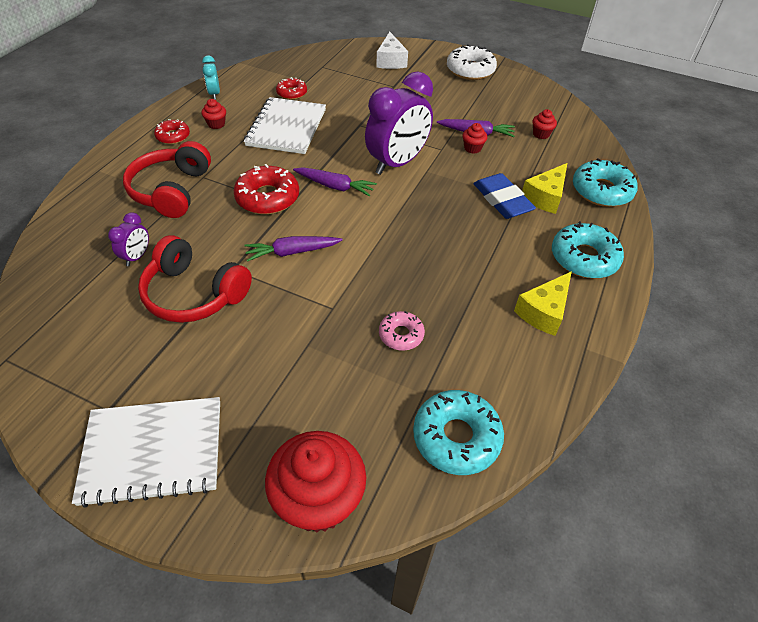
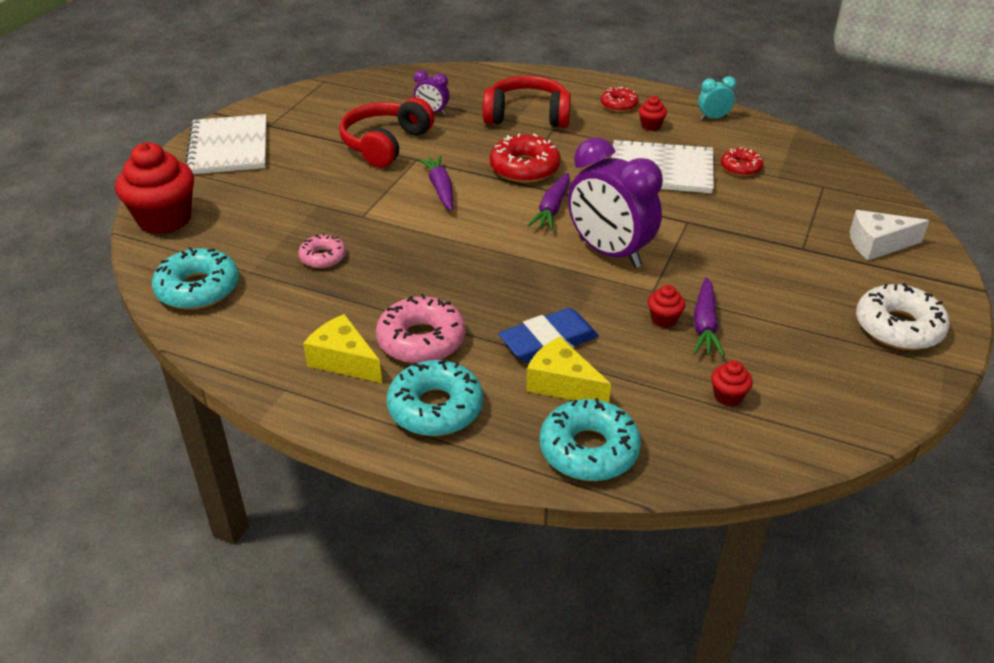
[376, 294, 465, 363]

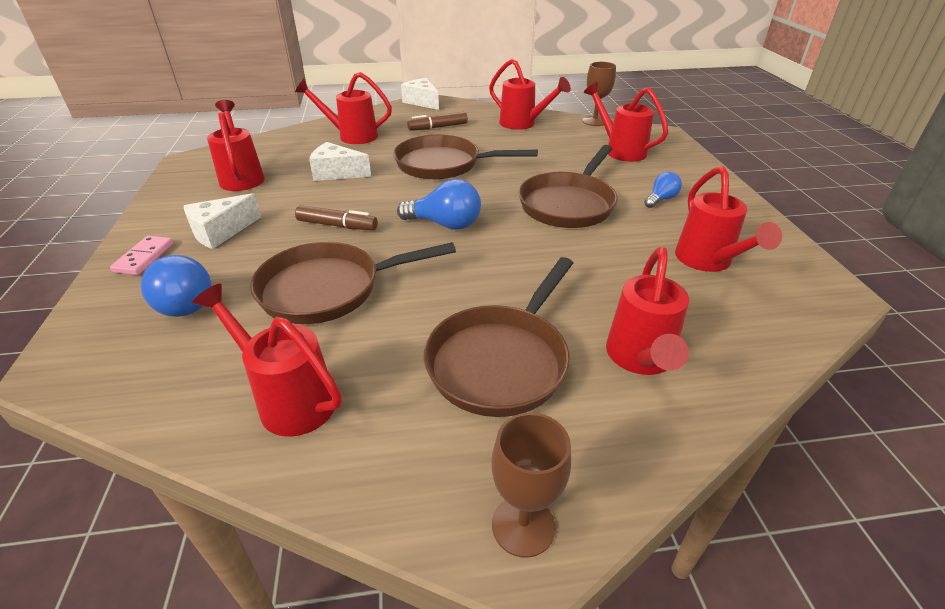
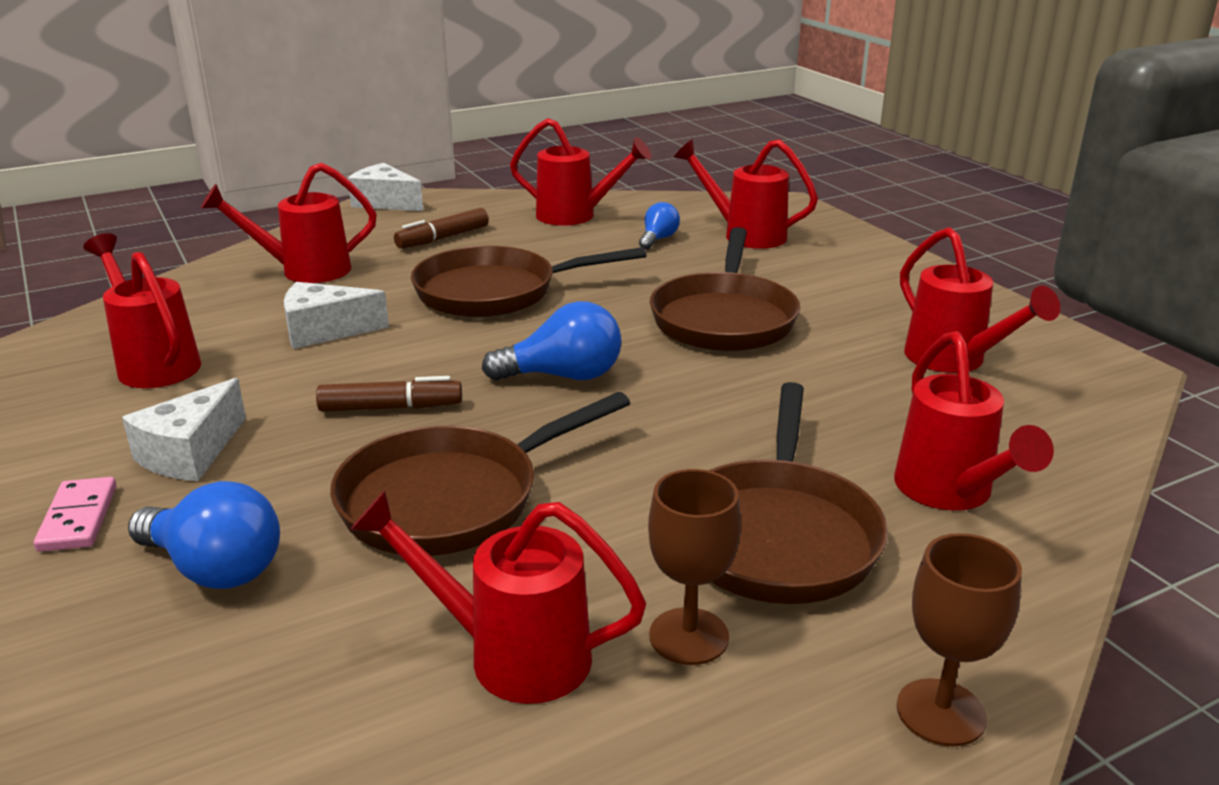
[648, 469, 741, 665]
[639, 202, 680, 250]

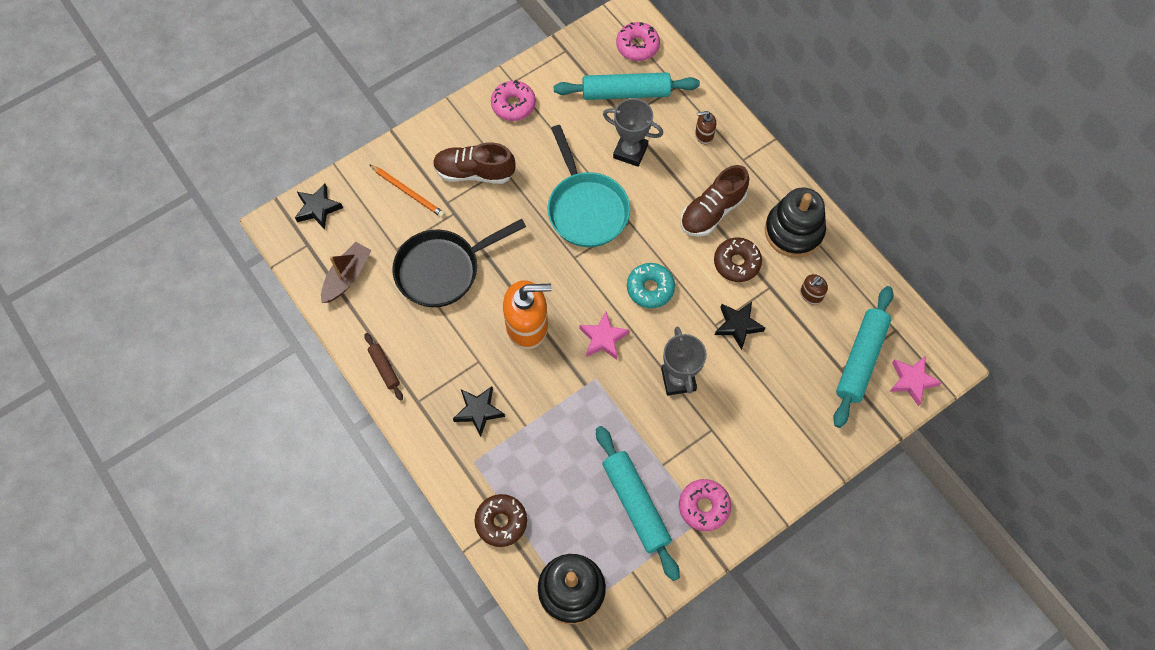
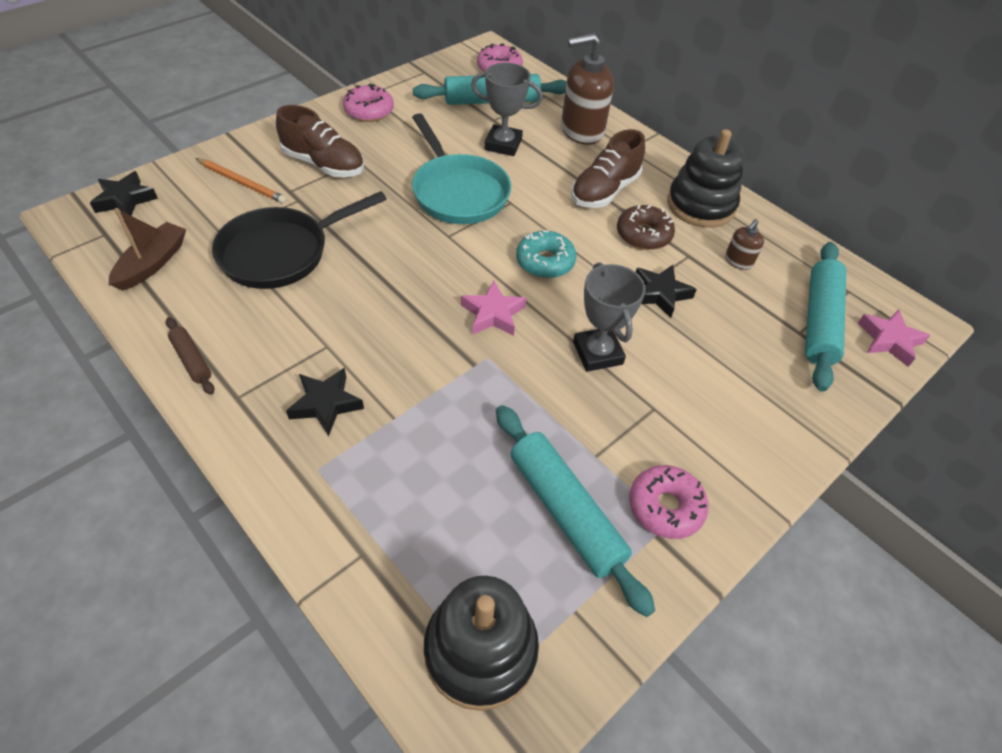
[276, 105, 364, 177]
[474, 494, 527, 547] (first image)
[503, 281, 552, 349] (first image)
[561, 33, 614, 145]

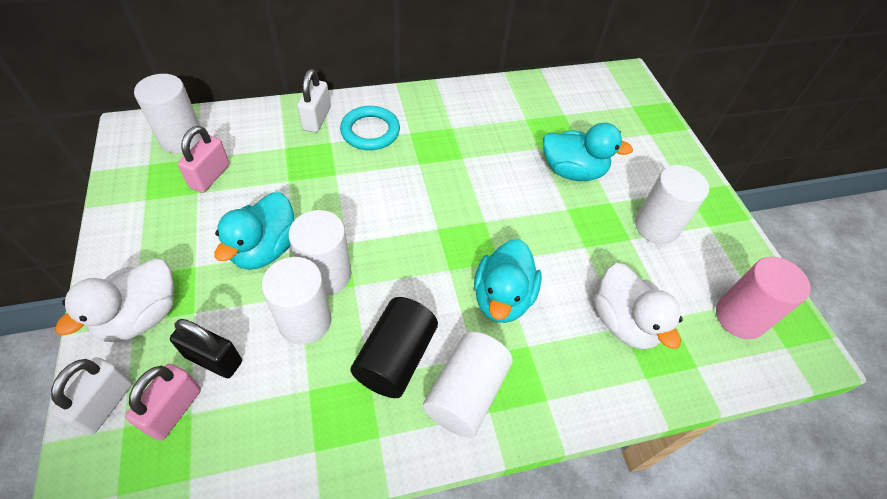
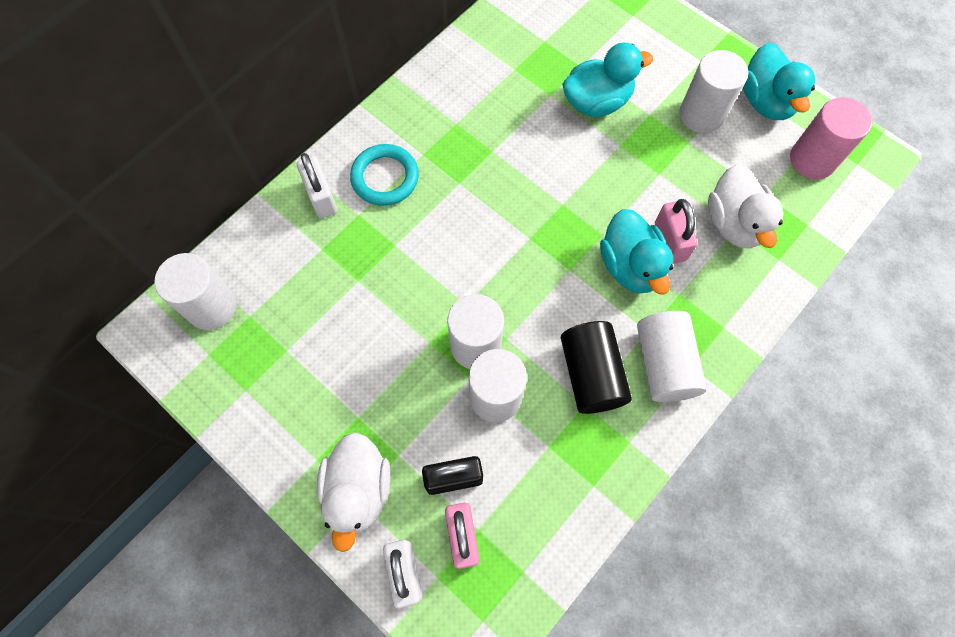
[655, 199, 698, 264]
[743, 43, 815, 120]
[708, 165, 784, 249]

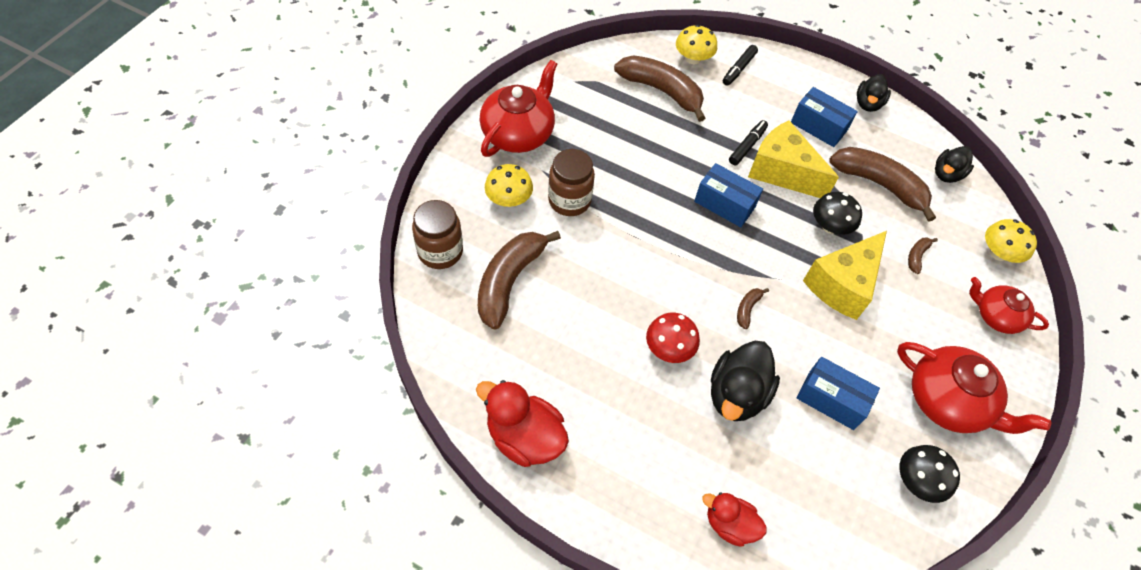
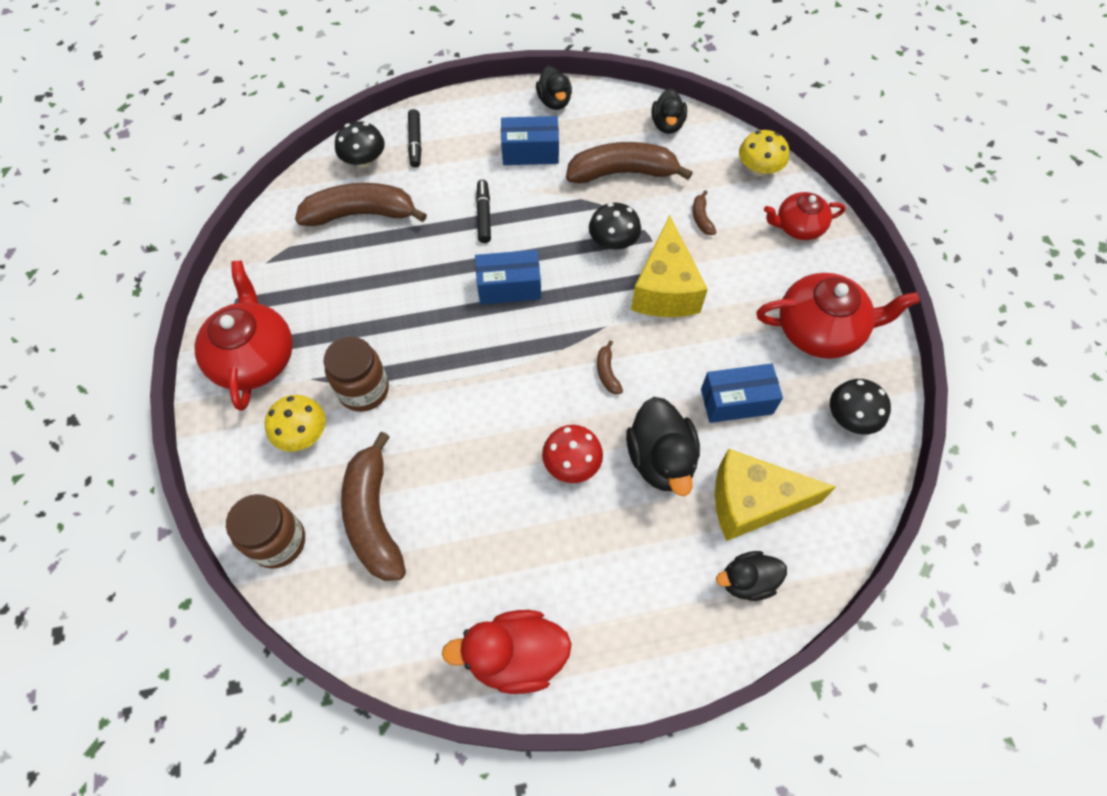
[335, 121, 385, 168]
[716, 551, 787, 601]
[715, 449, 836, 541]

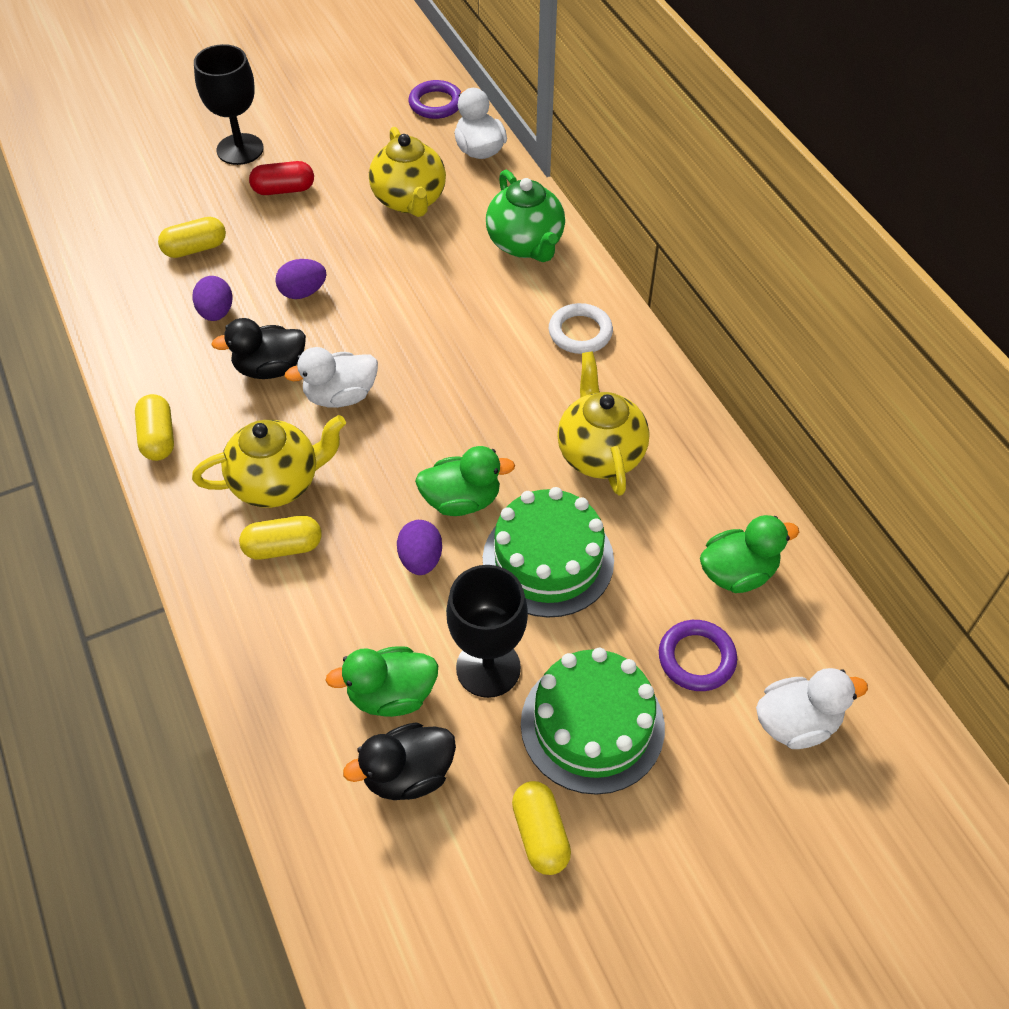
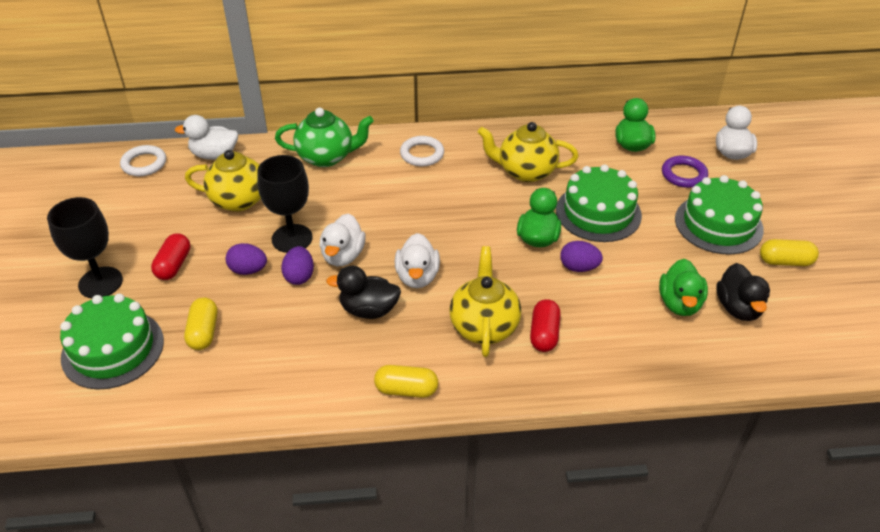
[226, 243, 267, 275]
[326, 266, 401, 319]
[530, 299, 561, 352]
[120, 145, 166, 176]
[257, 155, 313, 253]
[60, 294, 164, 390]
[320, 213, 366, 266]

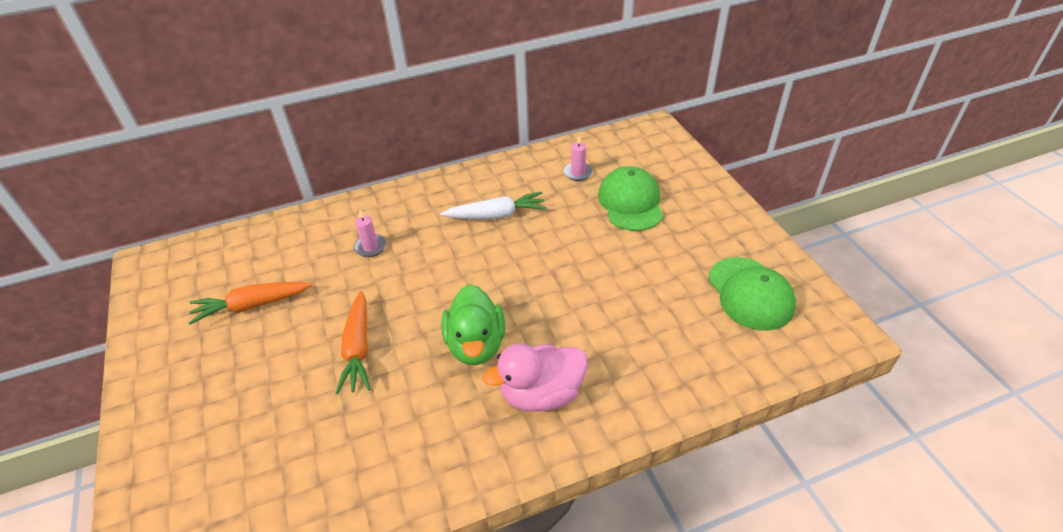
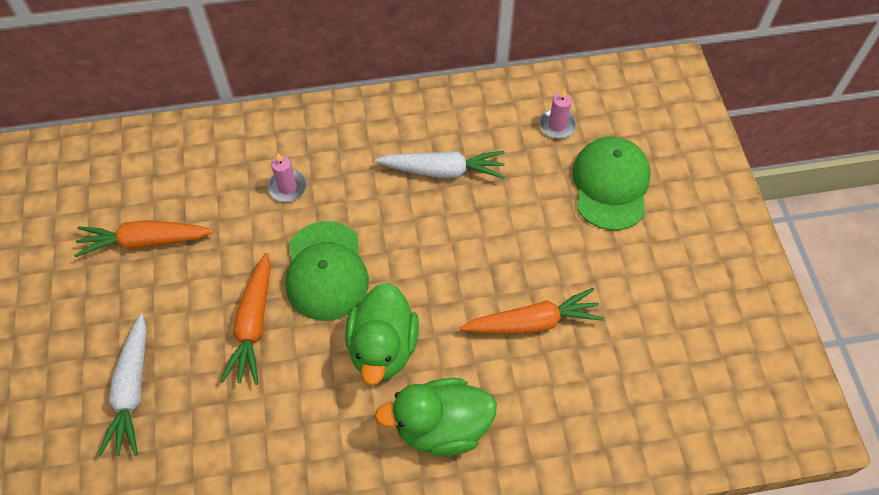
[375, 378, 497, 456]
[285, 221, 369, 321]
[97, 314, 146, 457]
[460, 288, 604, 334]

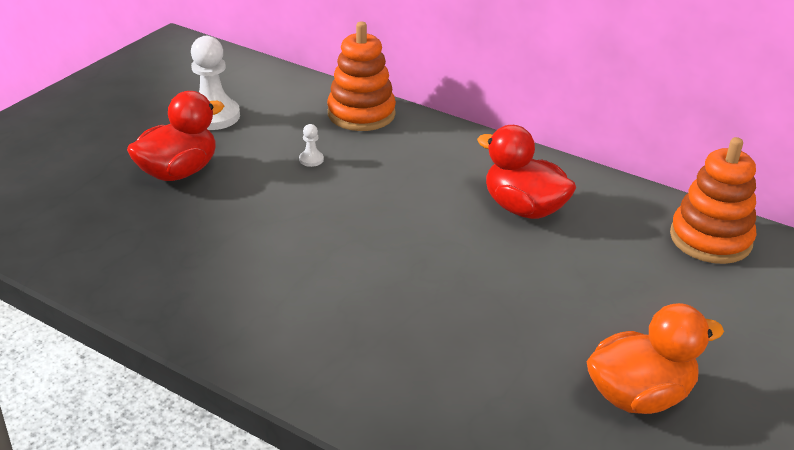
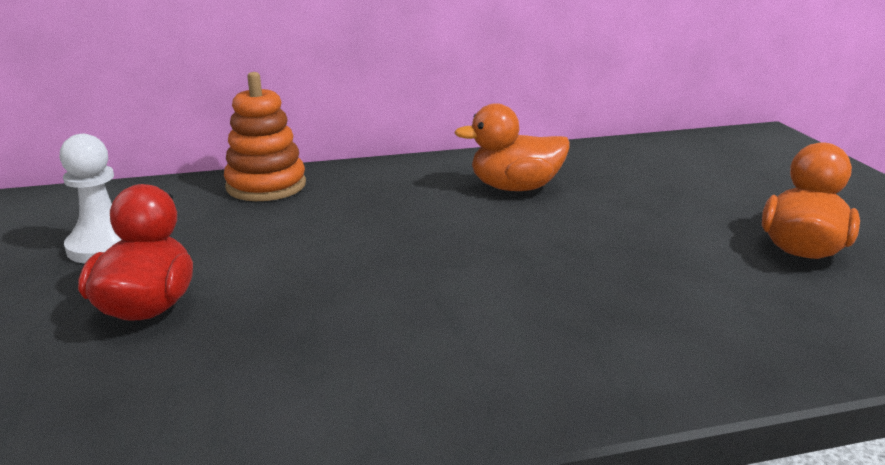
[299, 124, 324, 167] (first image)
[454, 103, 570, 191]
[670, 137, 756, 264] (first image)

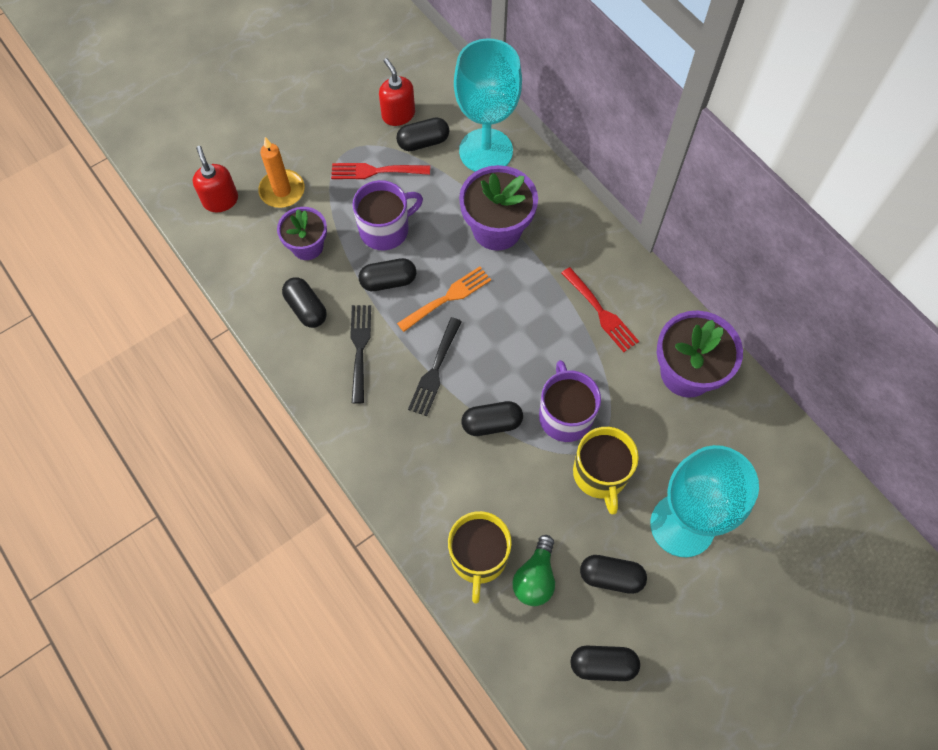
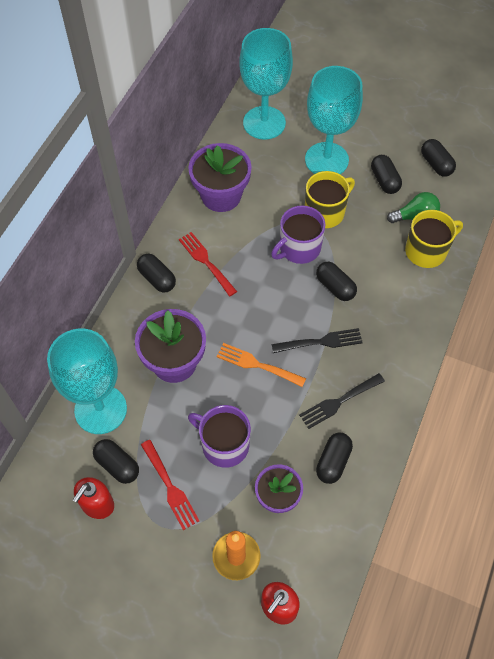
[137, 254, 176, 293]
[179, 232, 237, 296]
[239, 28, 293, 139]

